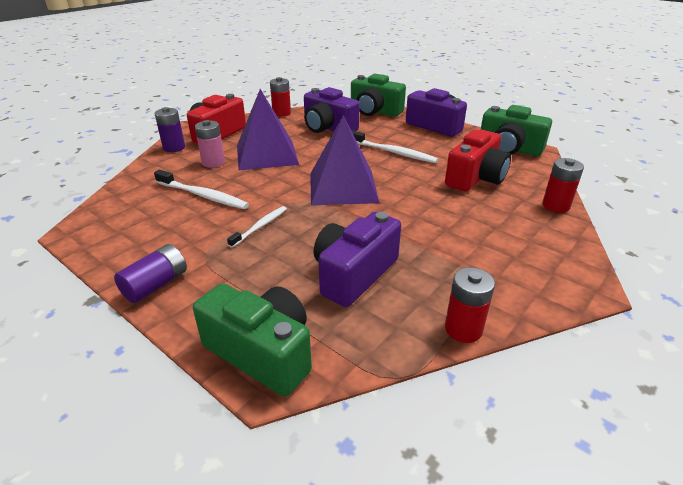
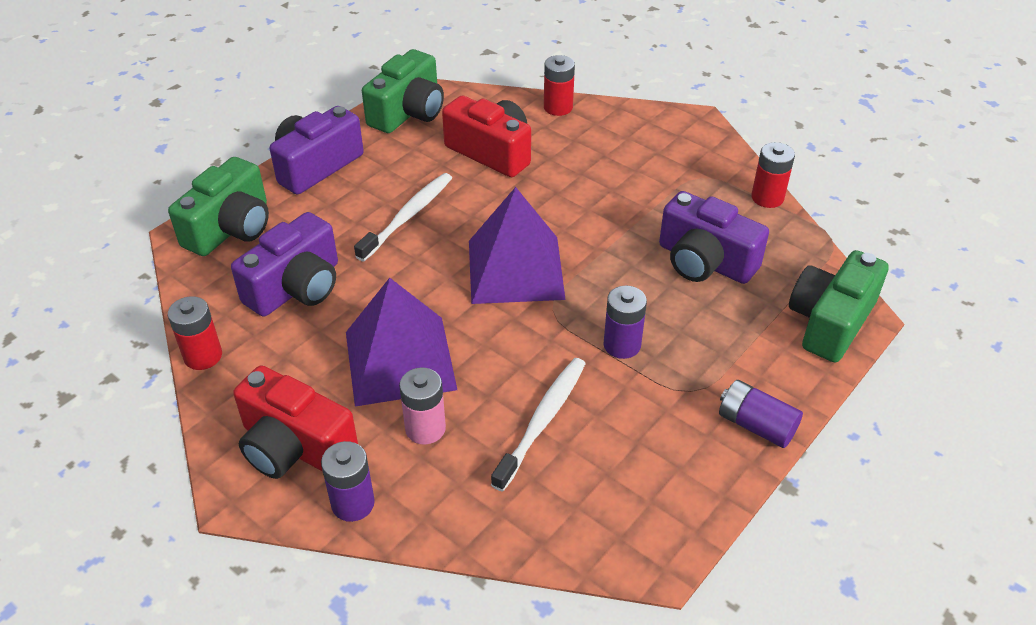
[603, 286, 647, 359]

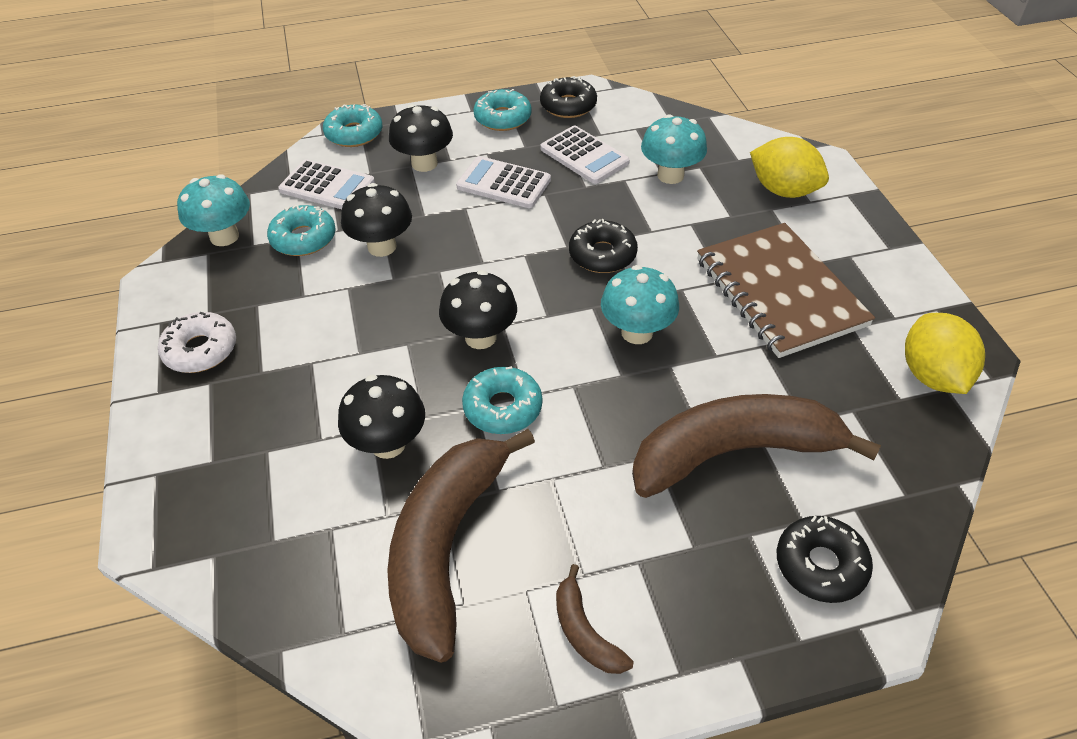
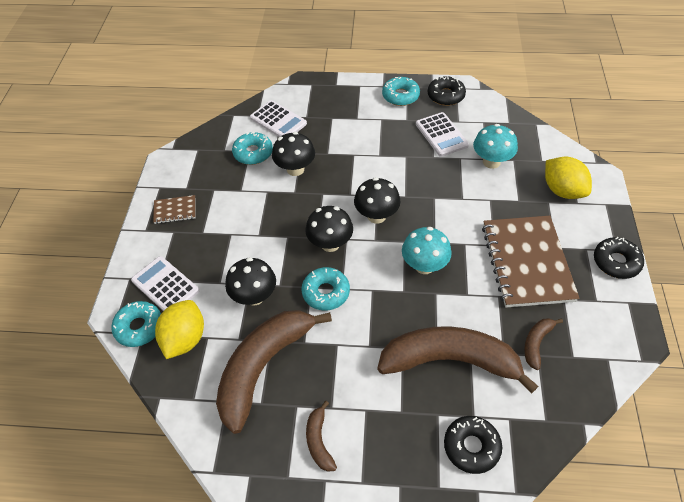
[153, 195, 196, 224]
[177, 174, 250, 246] (first image)
[111, 301, 161, 347]
[354, 177, 400, 224]
[131, 256, 199, 311]
[594, 237, 644, 279]
[155, 300, 204, 359]
[524, 318, 563, 370]

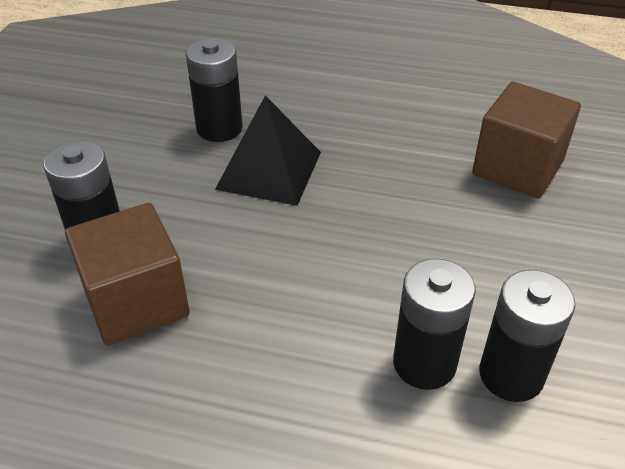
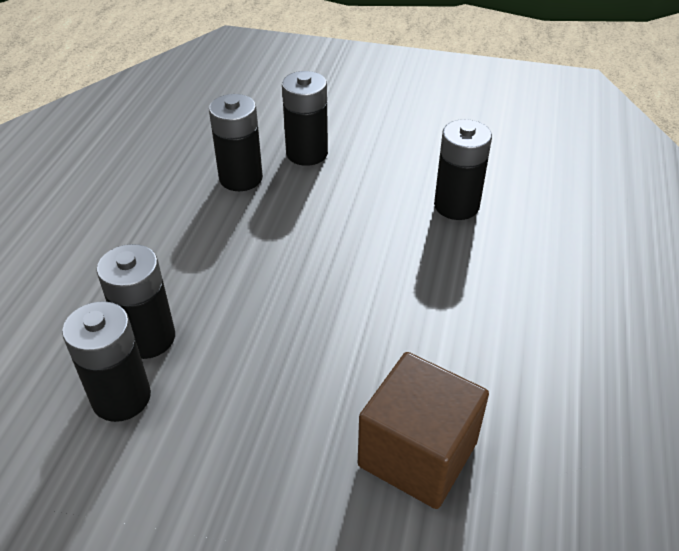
[209, 94, 263, 191]
[215, 95, 321, 206] (first image)

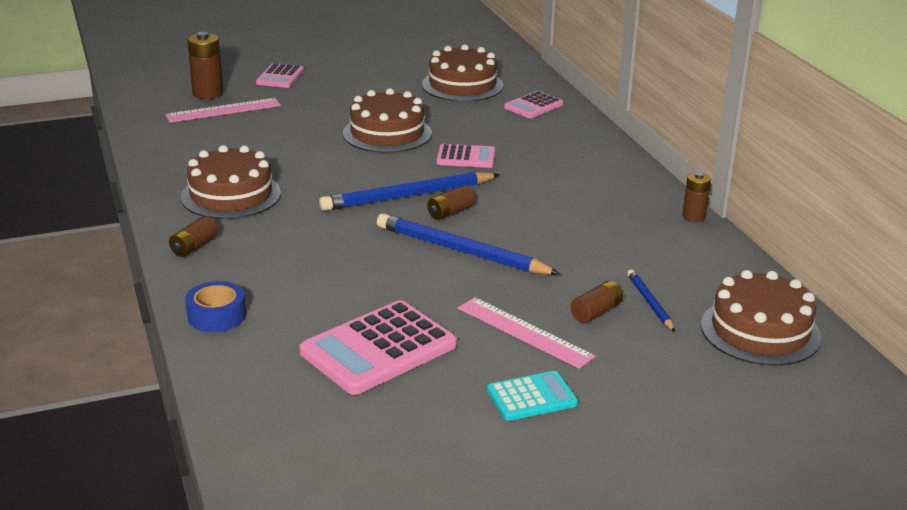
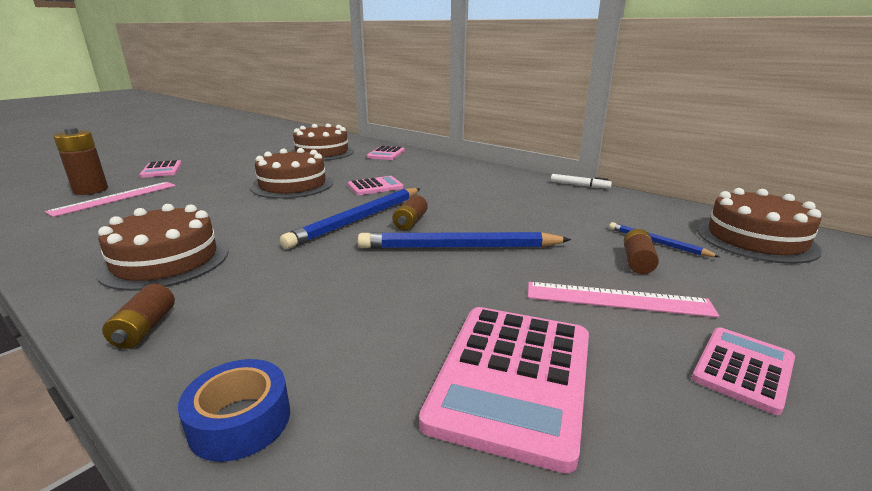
[692, 327, 795, 415]
[551, 174, 612, 189]

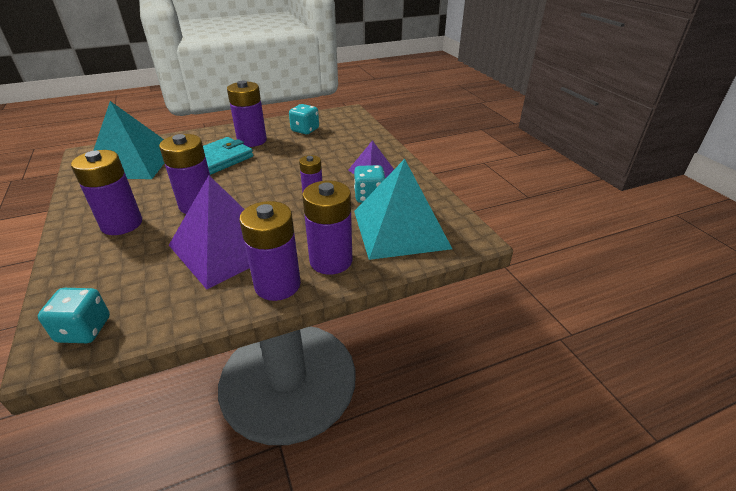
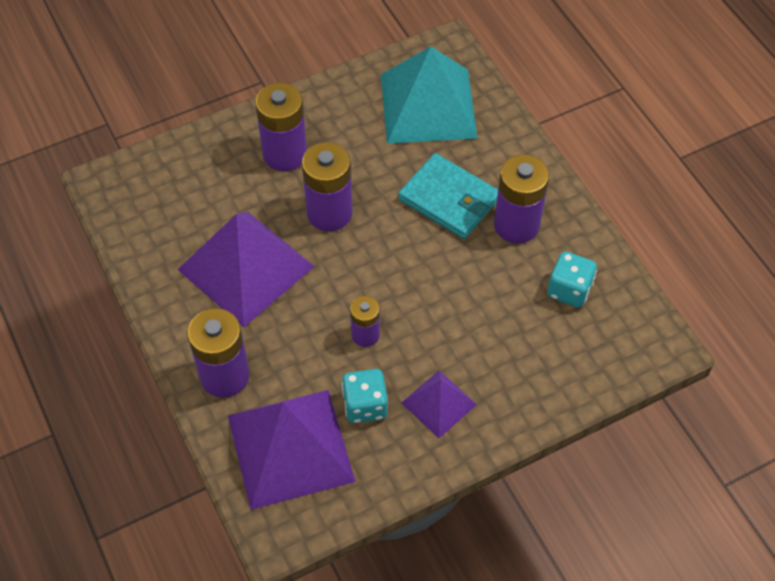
[38, 288, 110, 343] (first image)
[239, 201, 301, 301] (first image)
[228, 390, 355, 510]

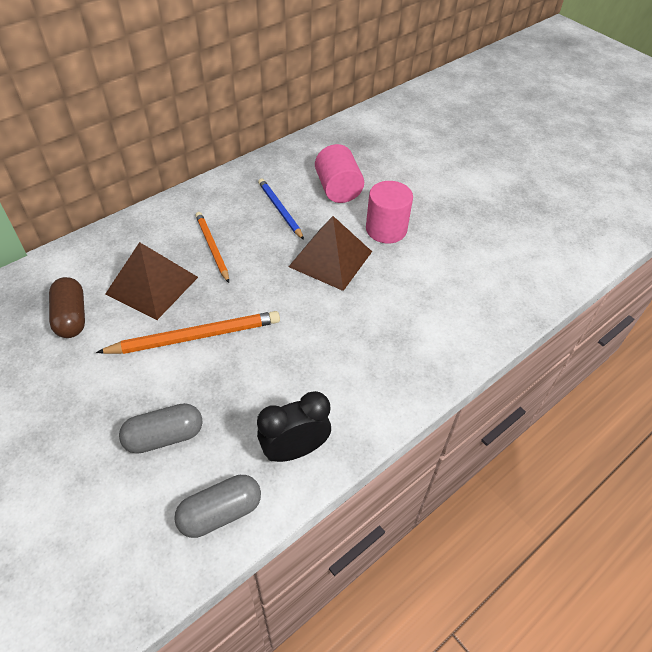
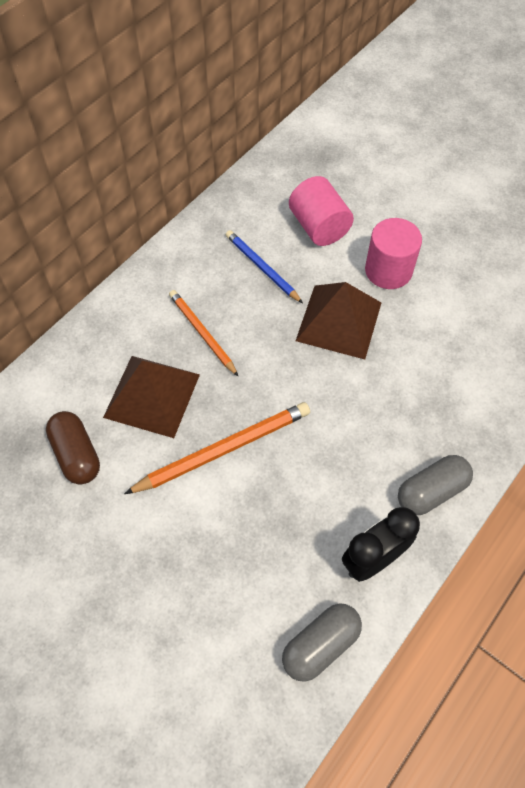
[398, 455, 473, 515]

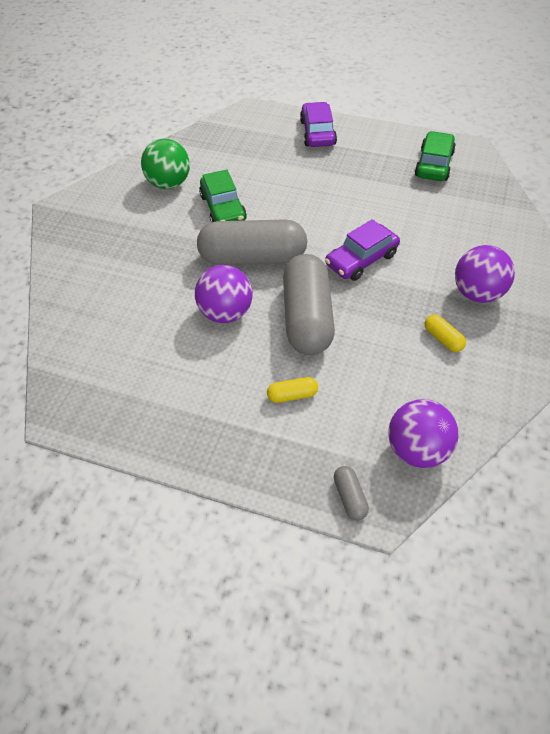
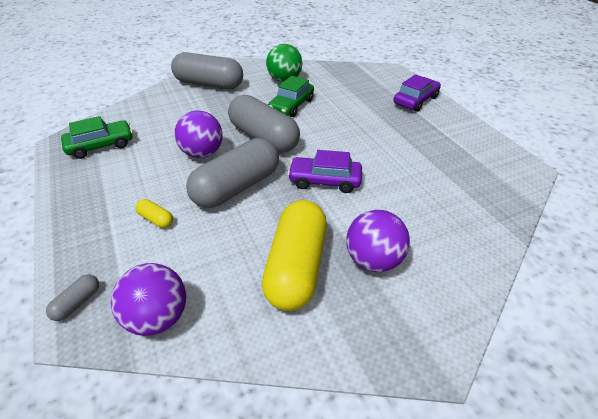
[61, 116, 133, 159]
[262, 200, 327, 311]
[171, 52, 243, 89]

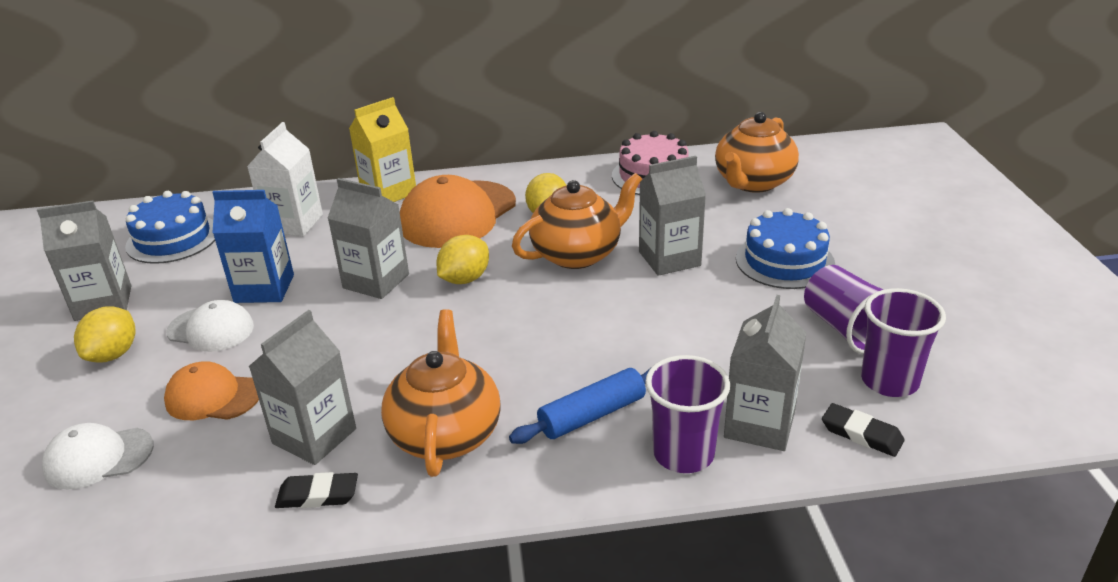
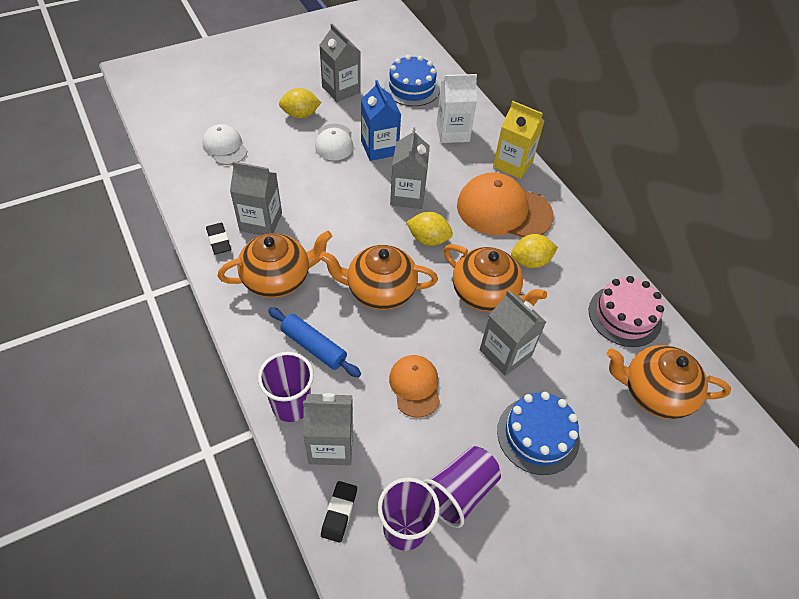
[389, 355, 440, 418]
[319, 245, 438, 310]

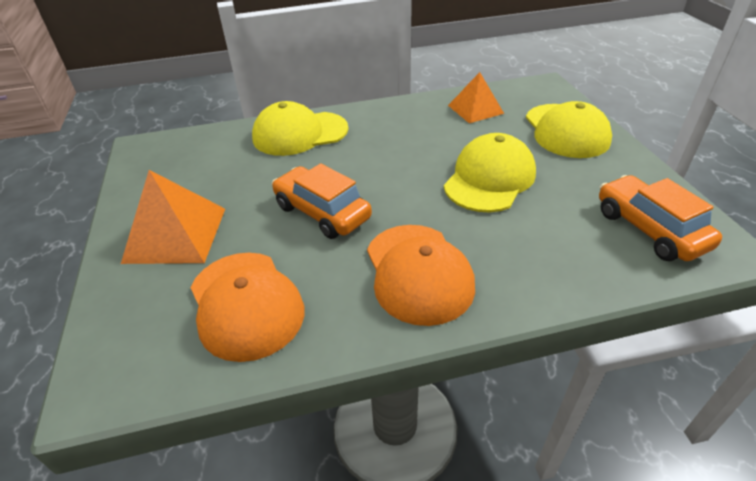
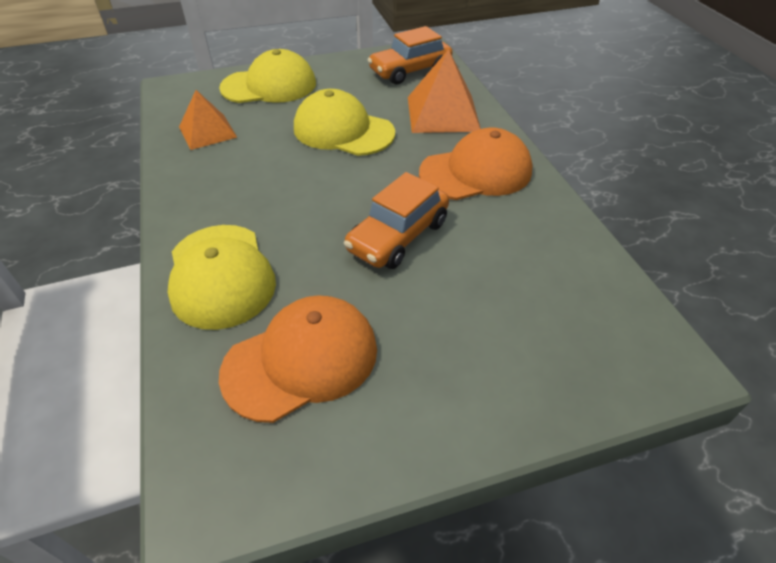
[408, 49, 481, 133]
[219, 295, 377, 423]

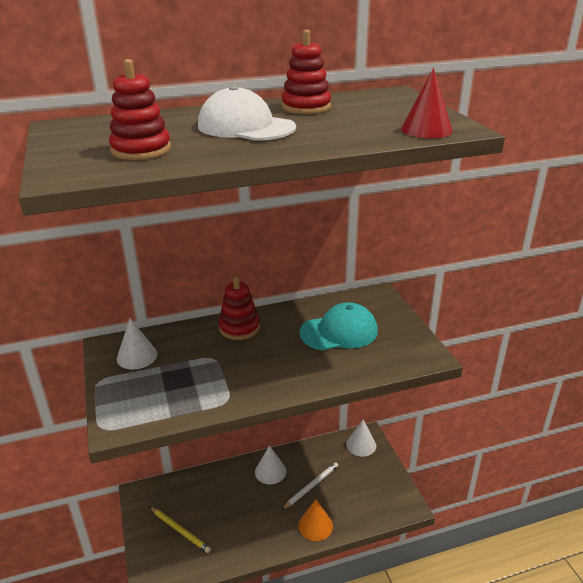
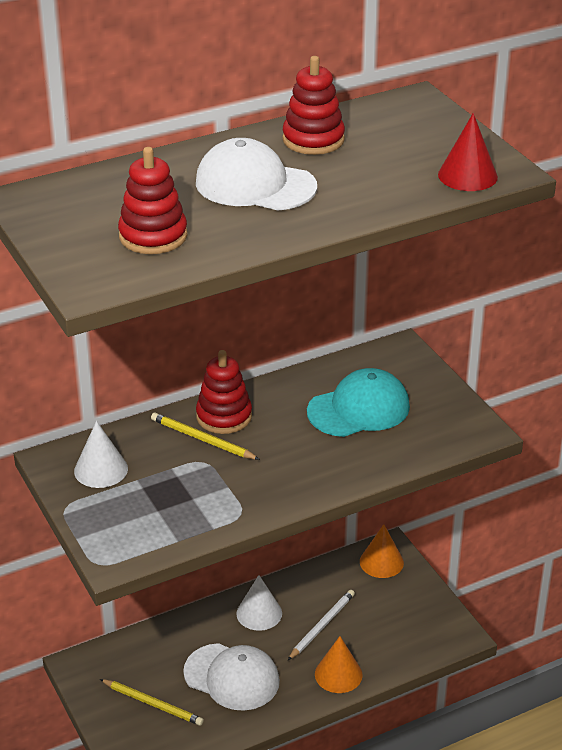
[360, 524, 404, 578]
[151, 413, 260, 460]
[183, 643, 280, 711]

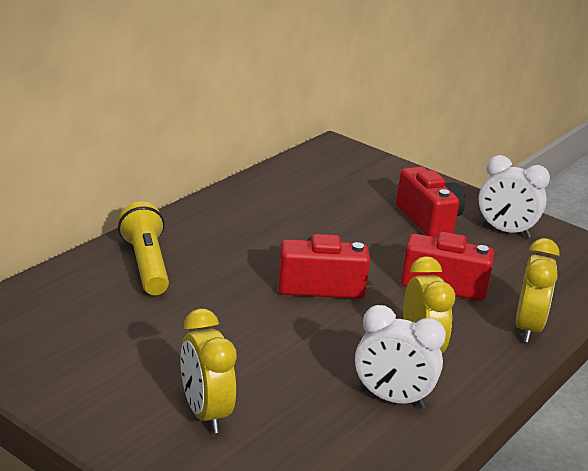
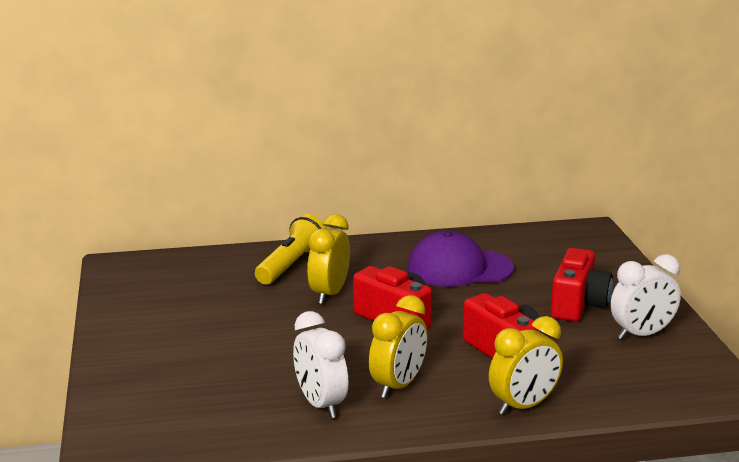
[307, 214, 350, 304]
[611, 254, 681, 340]
[407, 231, 514, 287]

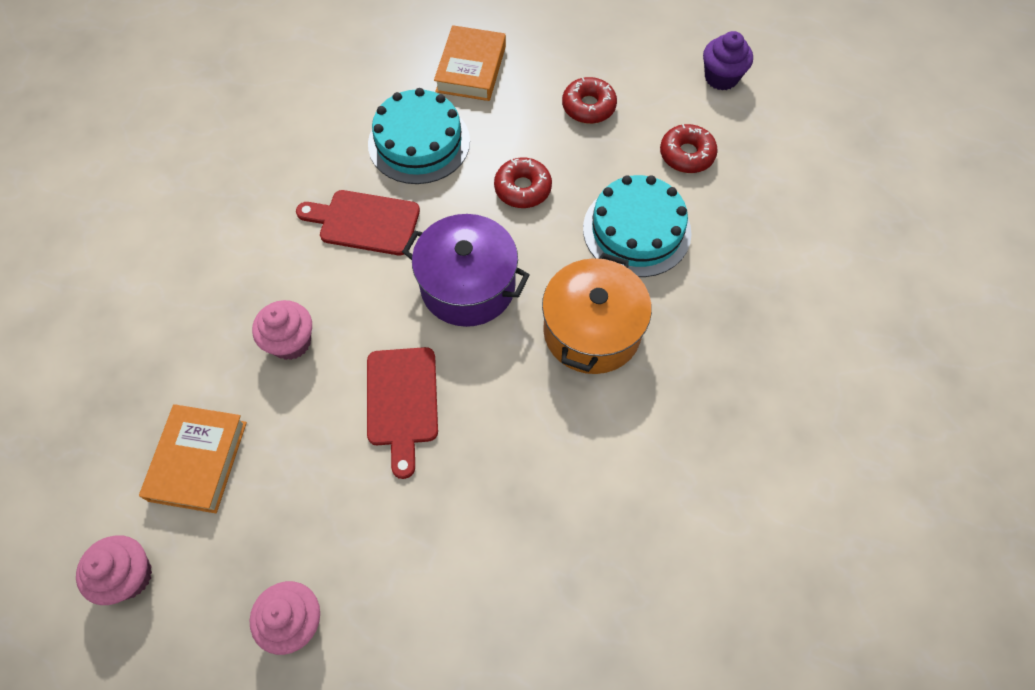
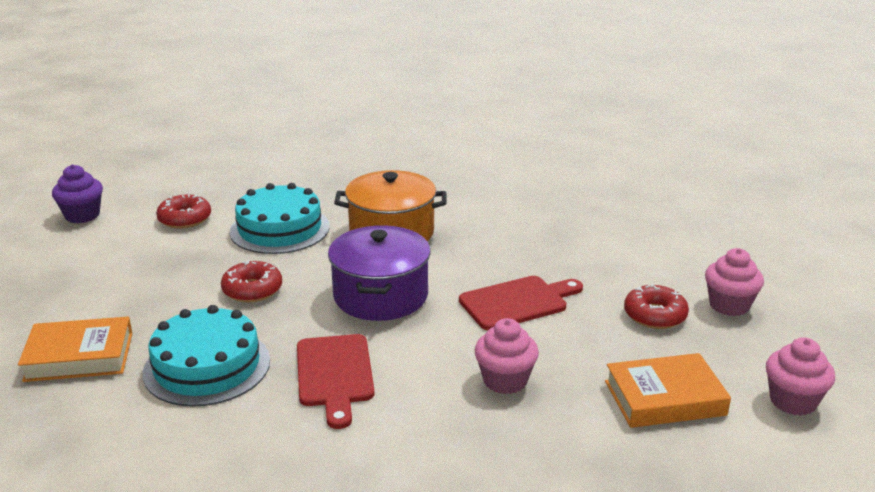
[624, 284, 689, 329]

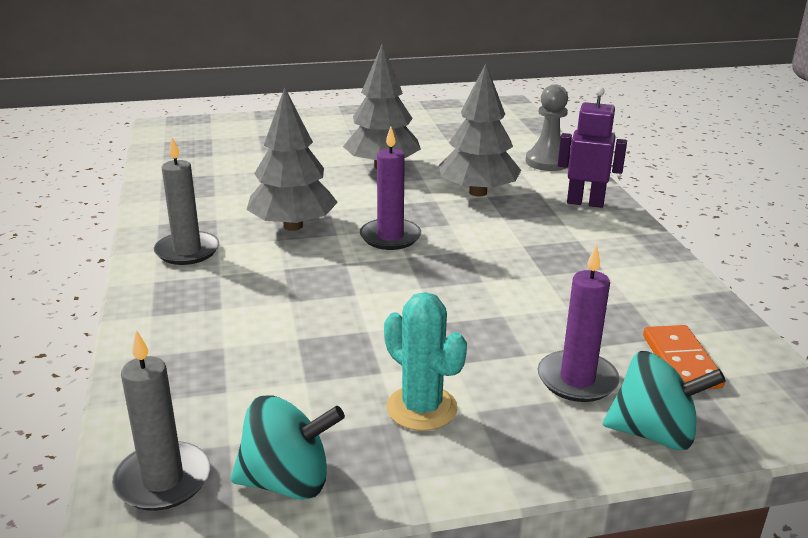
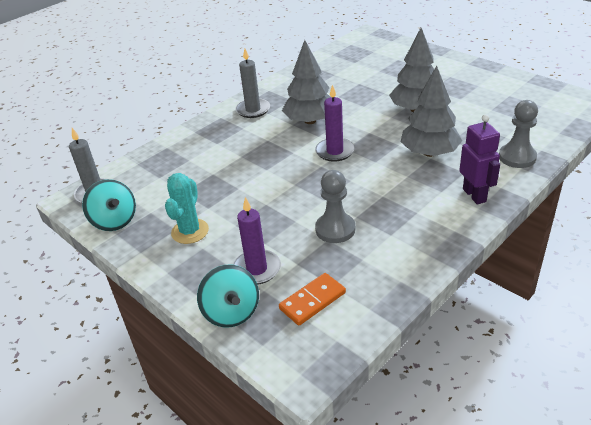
[315, 170, 355, 243]

